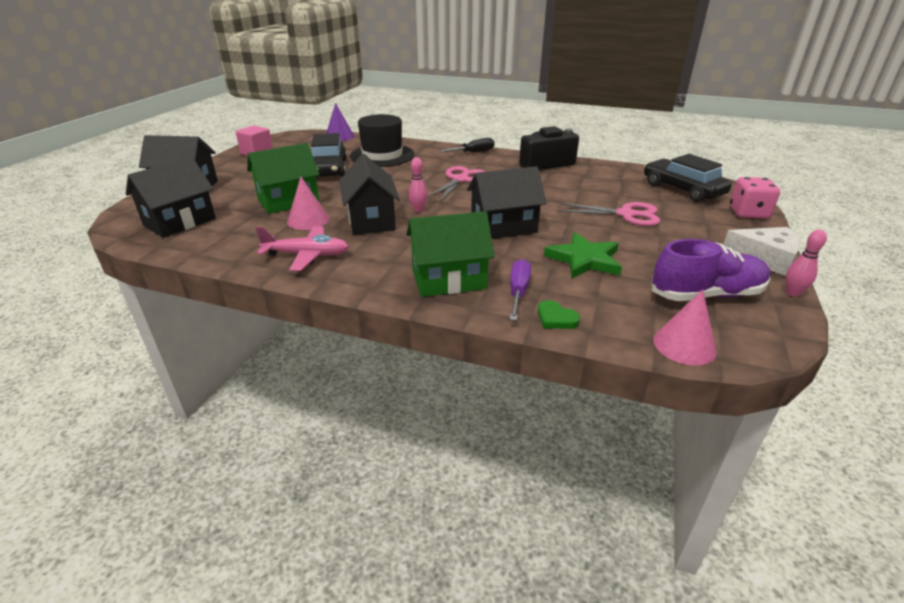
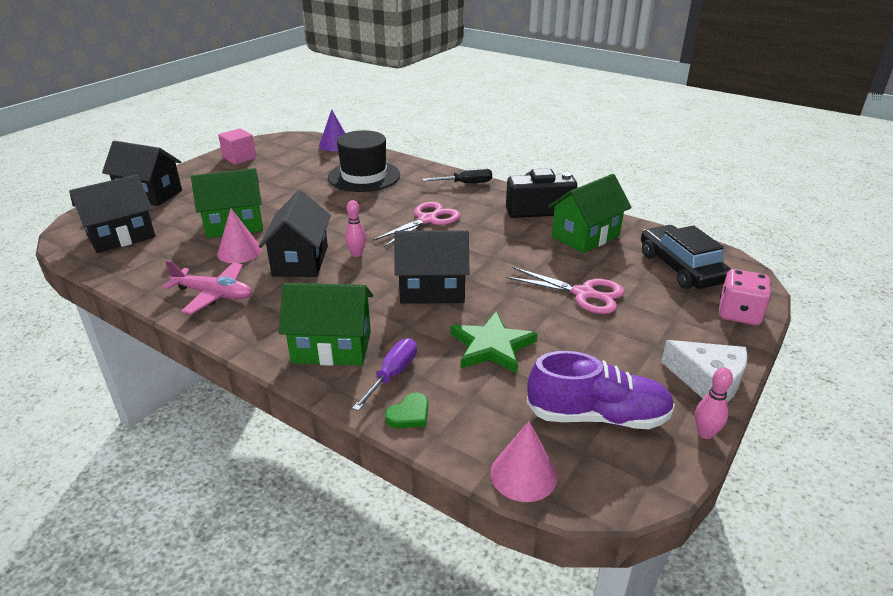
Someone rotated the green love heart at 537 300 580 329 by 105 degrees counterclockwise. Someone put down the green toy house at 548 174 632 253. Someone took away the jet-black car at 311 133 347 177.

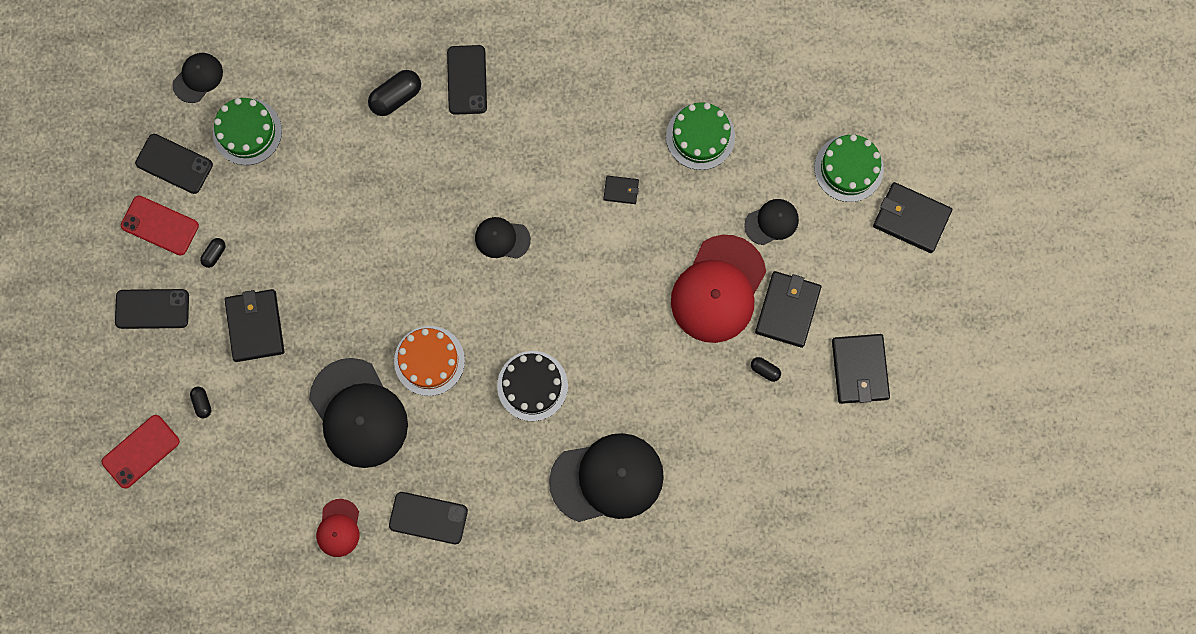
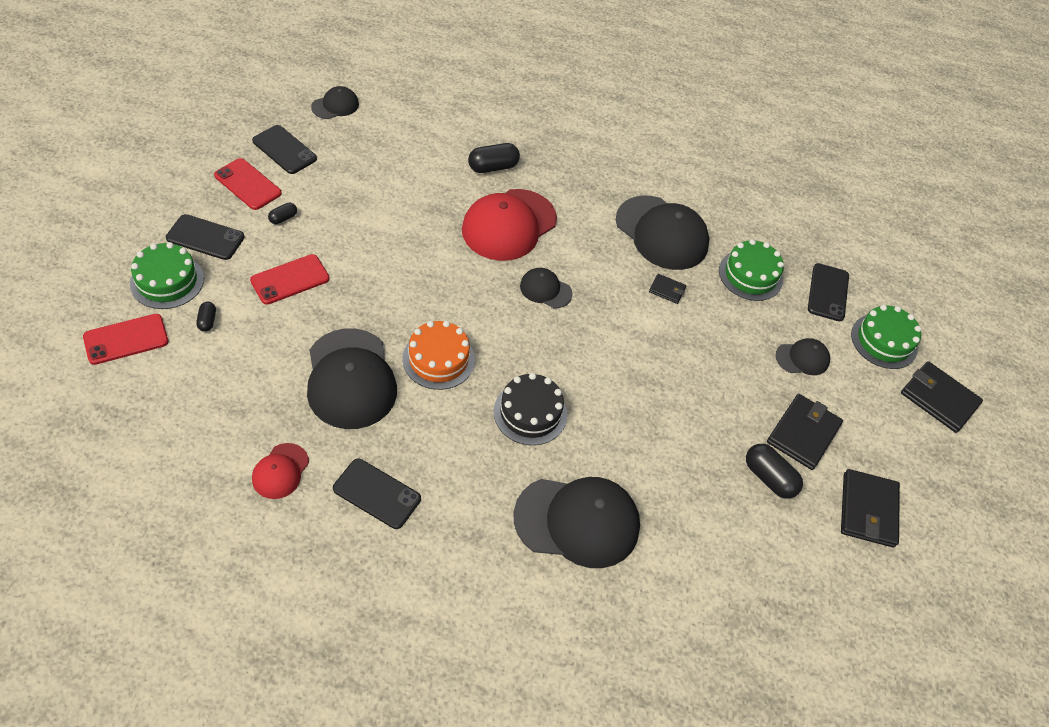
Someone carried the green gateau from 213 98 282 165 to 130 242 204 309. Someone swapped the jet-black wallet at 225 289 284 362 for the crimson mobile phone at 250 254 330 305. Someone carried the crimson cap from 671 235 766 343 to 462 189 557 261. Someone put down the jet-black cap at 616 195 709 270. Someone scaled the jet-black pill at 751 357 781 382 by 1.84. Someone carried the jet-black mobile phone from 447 45 487 115 to 808 263 849 321.

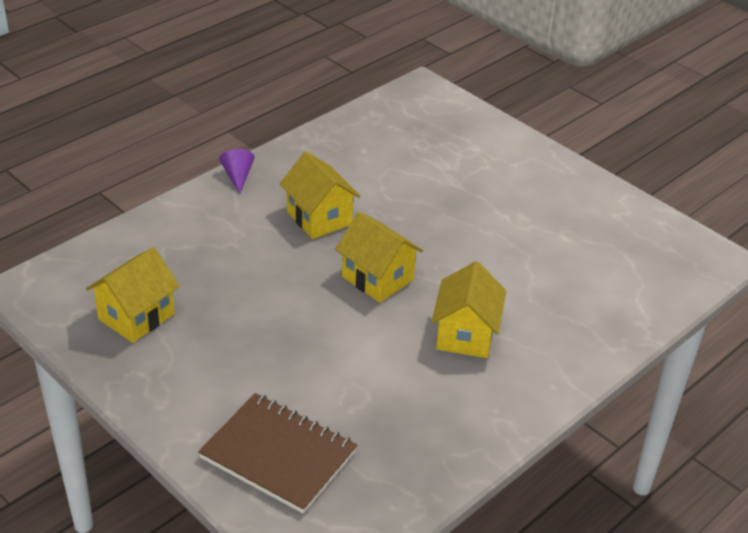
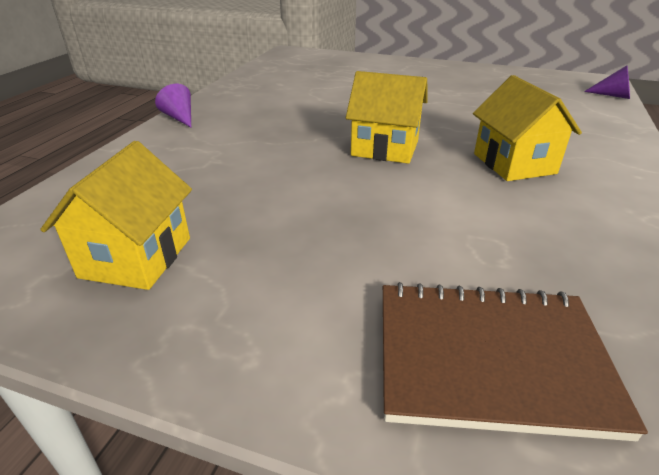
Someone put down the purple cone shape at 584 65 630 99. Someone took away the golden toy house at 280 151 360 239.

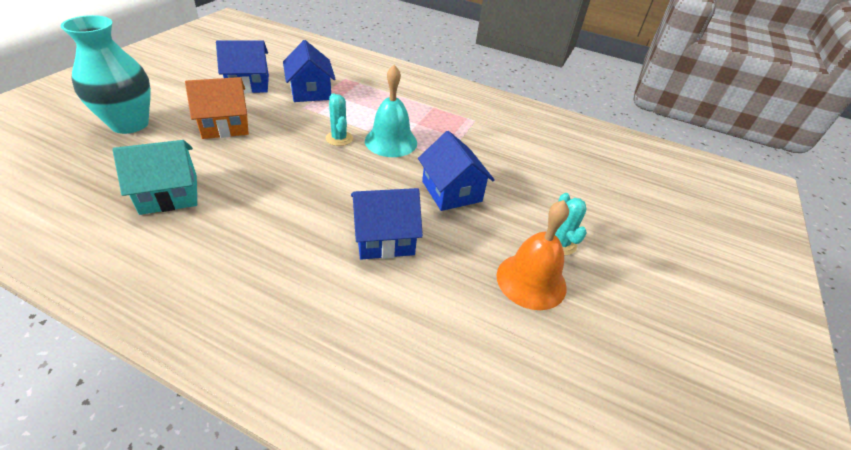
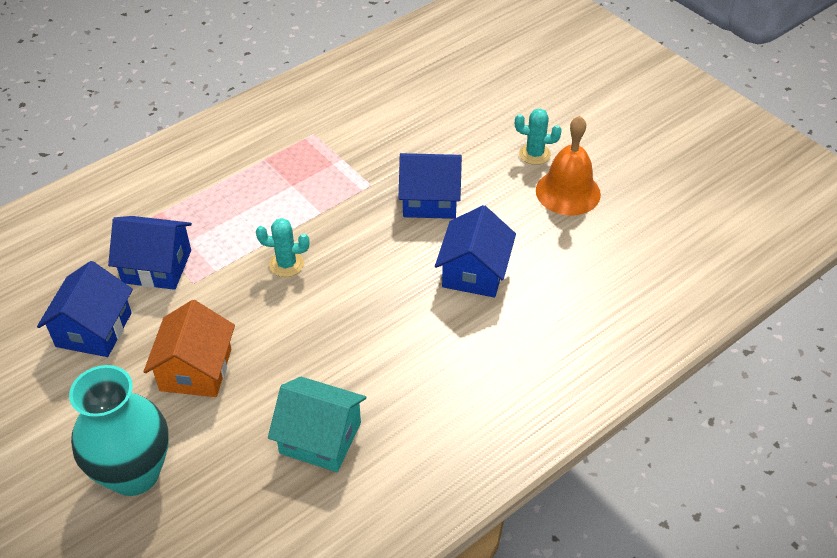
Someone rotated the teal toy house at 113 140 197 215 by 75 degrees counterclockwise. Someone took away the teal school bell at 365 65 417 157.

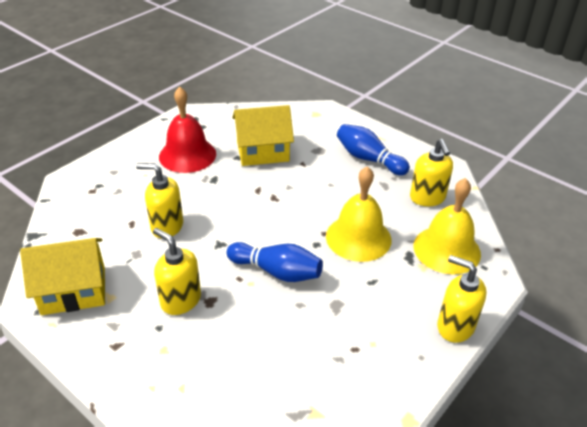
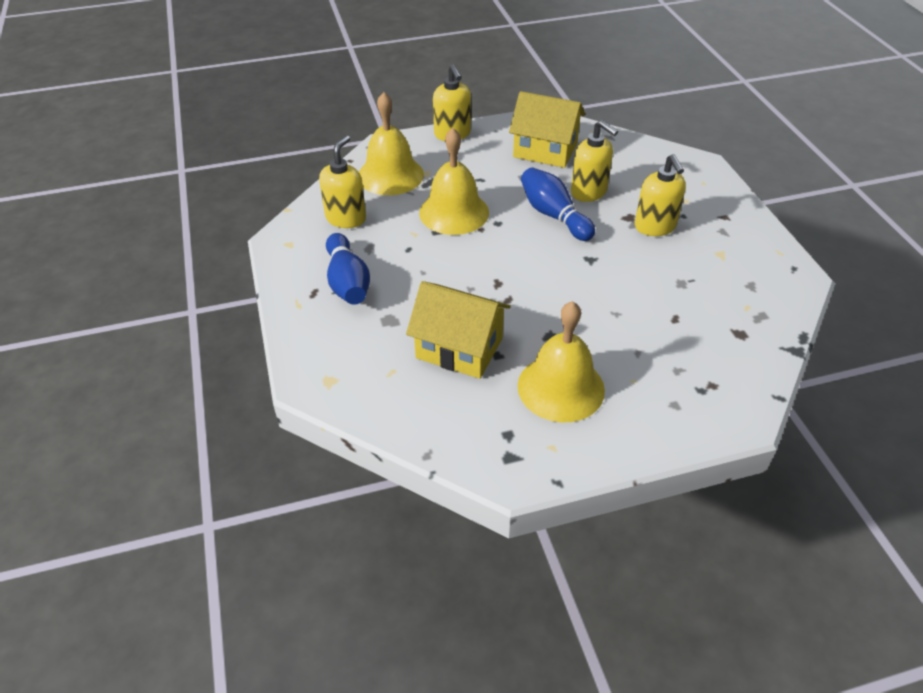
Someone carried the golden toy house from 20 238 105 315 to 509 91 585 168. Someone repainted the crimson school bell at 159 87 216 173, which became the golden school bell at 517 301 605 422. Someone carried the golden soap pump from 136 163 183 239 to 571 120 618 202.

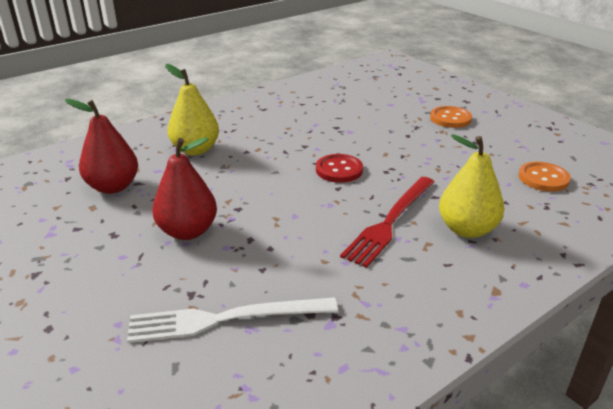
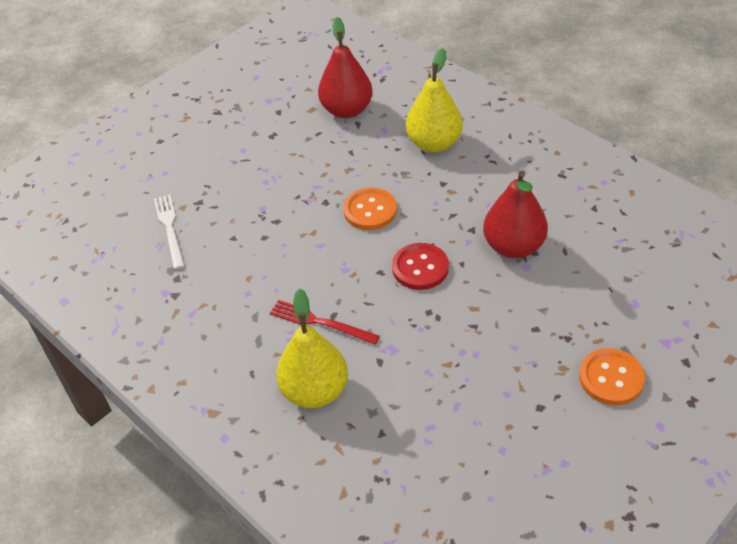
Someone scaled the pure white fork at 127 297 338 343 by 0.63. Someone scaled the crimson fork at 340 177 434 268 by 0.63. Someone carried the orange-coloured sewing button from 518 162 571 192 to 343 188 397 230. Someone carried the crimson pear from 152 137 217 240 to 483 171 548 258.

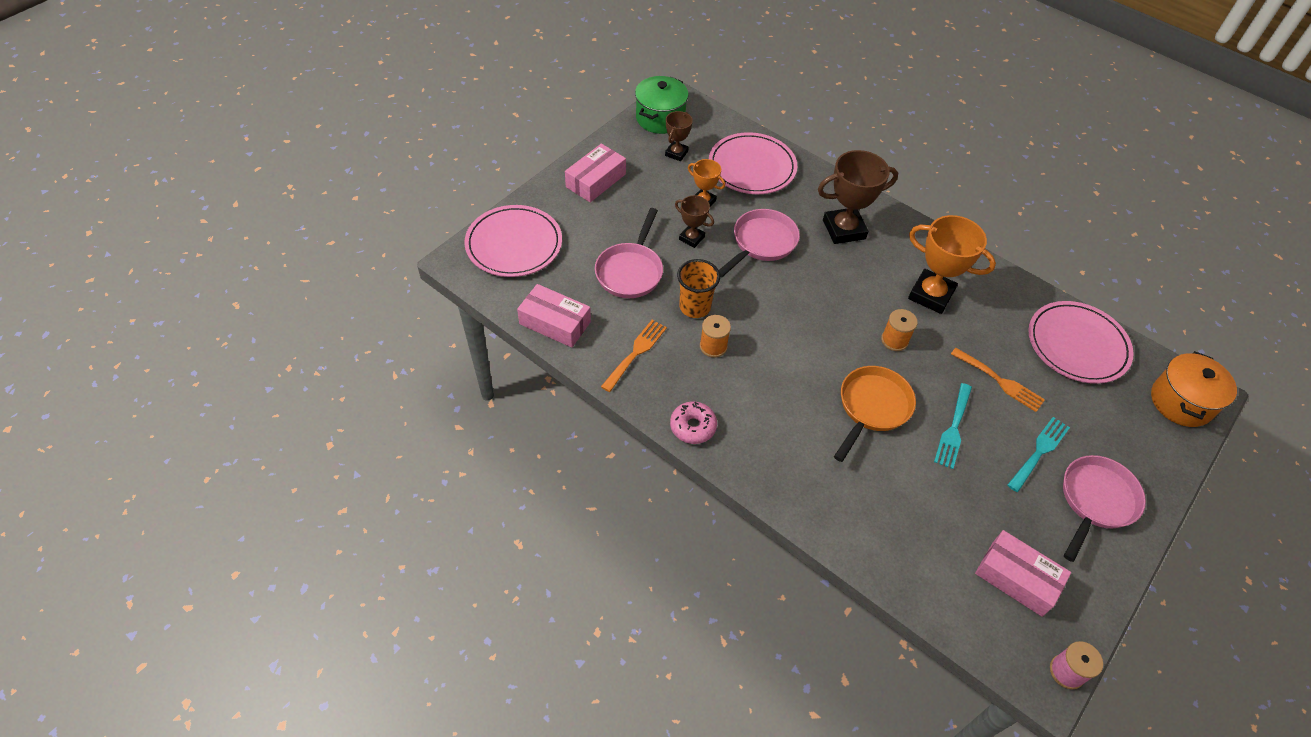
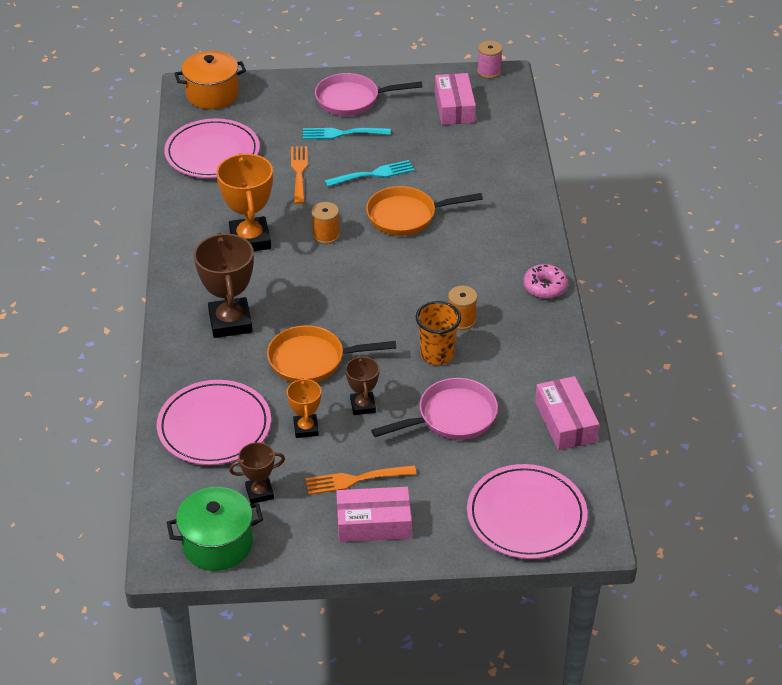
Someone rotated the dark brown trophy at 818 150 898 244 by 45 degrees clockwise. Someone repainted the rose-pink frying pan at 719 209 800 277, which became the orange-coloured frying pan at 267 325 396 382. Someone carried the orange-coloured fork from 601 320 667 392 to 305 465 417 495.

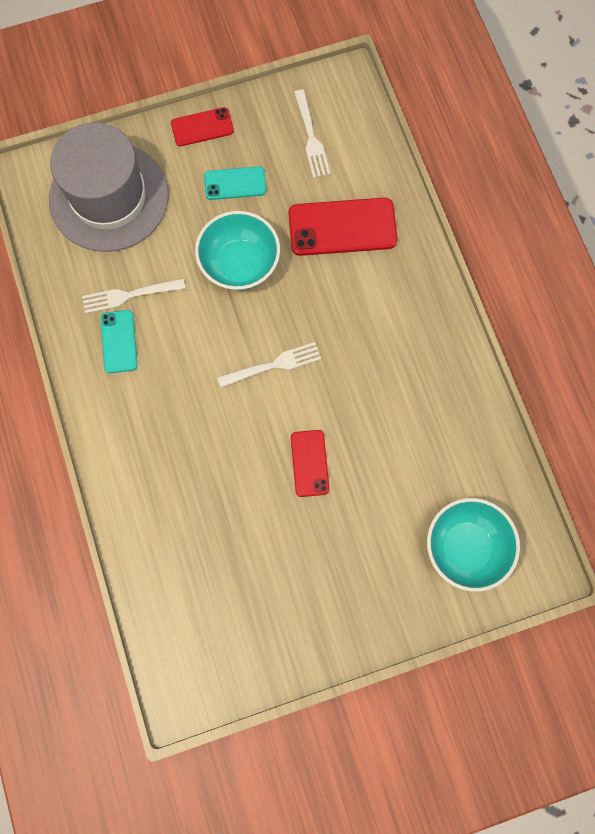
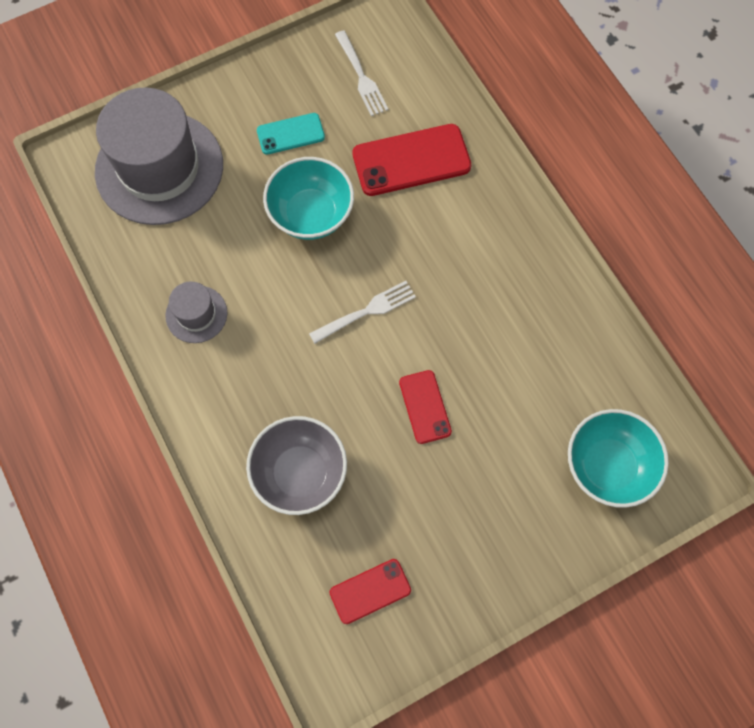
Someone swapped the teal mobile phone at 100 310 137 373 for the grey top hat at 165 281 228 343. Someone put down the grey deep dish at 246 416 347 515. Someone carried the crimson mobile phone from 171 107 234 146 to 329 559 411 624. Someone took away the pure white fork at 82 278 186 314.

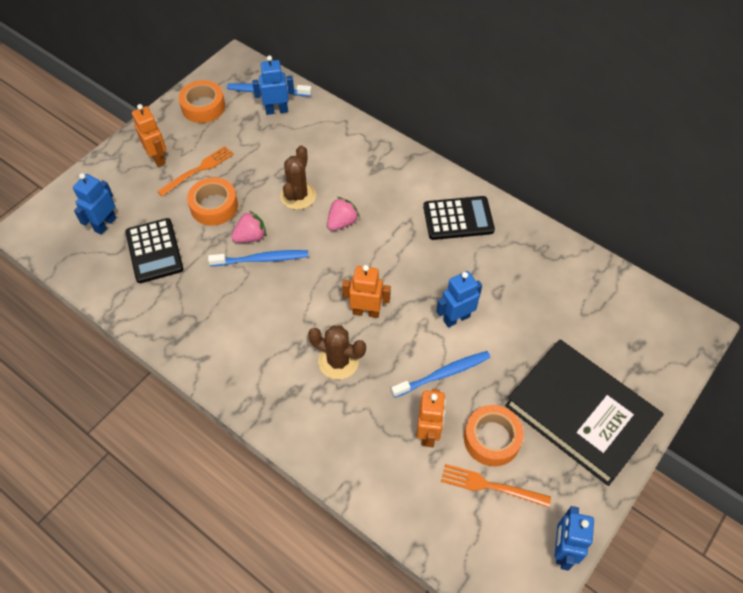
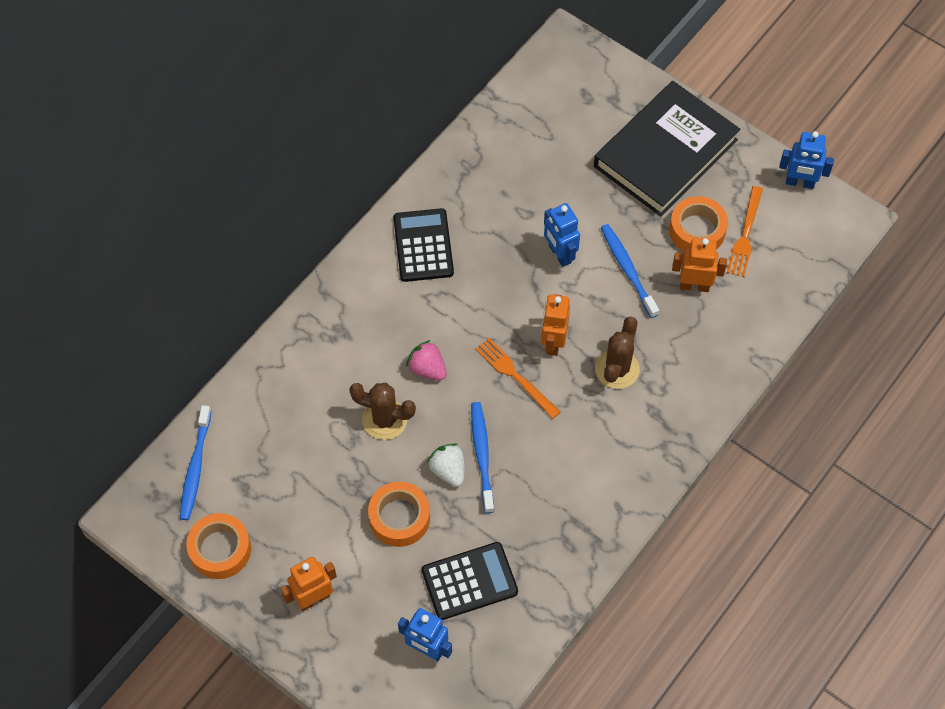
Someone repainted the rose-pink toy strawberry at 231 211 266 243, which became the pure white toy strawberry at 427 443 464 487. Someone carried the orange-coloured fork from 157 146 234 196 to 475 338 560 419. Someone took away the cobalt toy robot at 252 55 294 115.

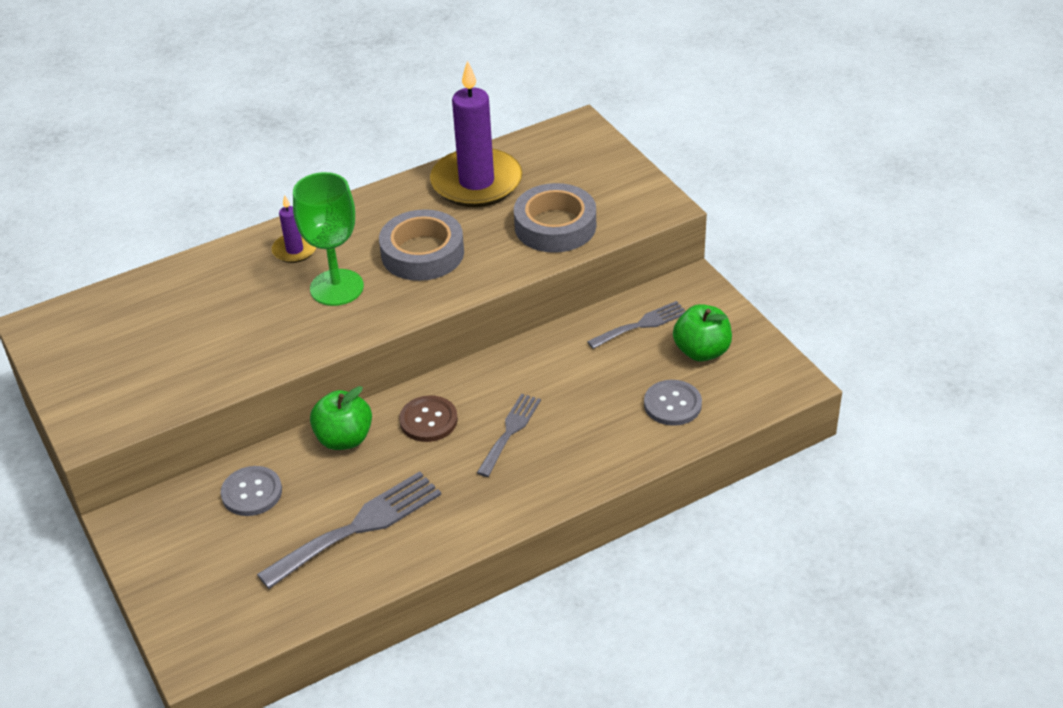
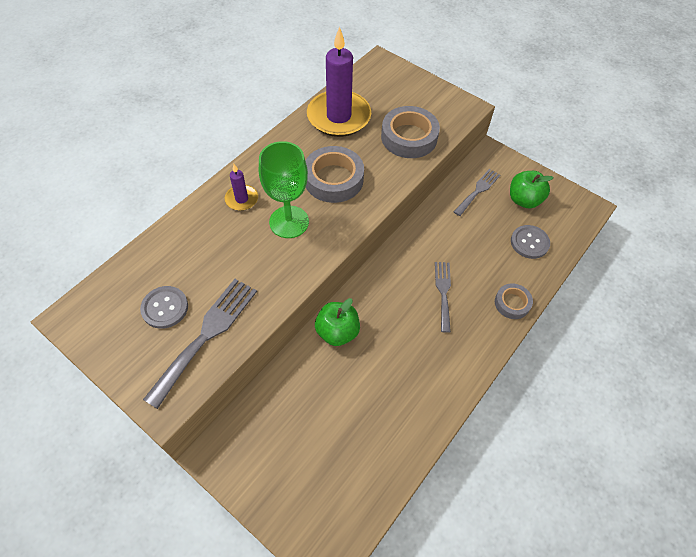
Someone carried the grey sewing button from 221 466 282 516 to 140 286 188 329. Someone carried the grey fork from 257 471 441 589 to 143 279 257 409. Someone put down the grey roll of tape at 495 283 533 319. Someone took away the dark brown sewing button at 399 395 458 442.

